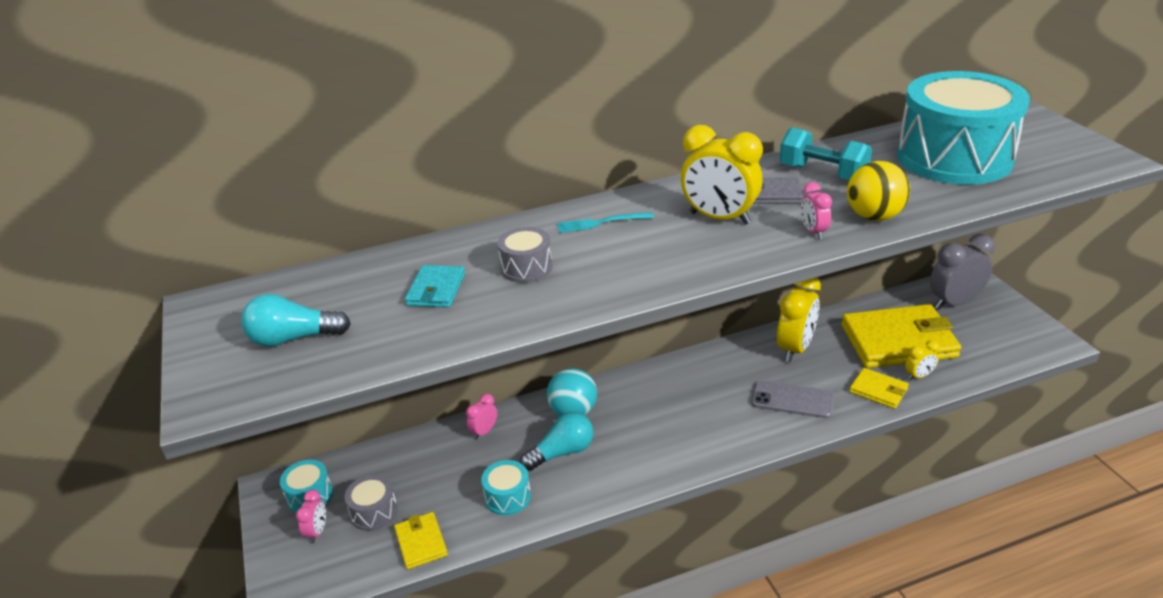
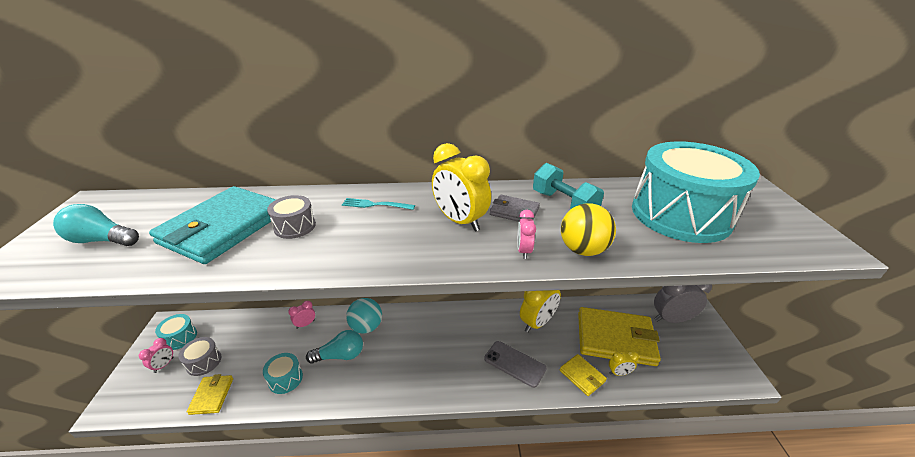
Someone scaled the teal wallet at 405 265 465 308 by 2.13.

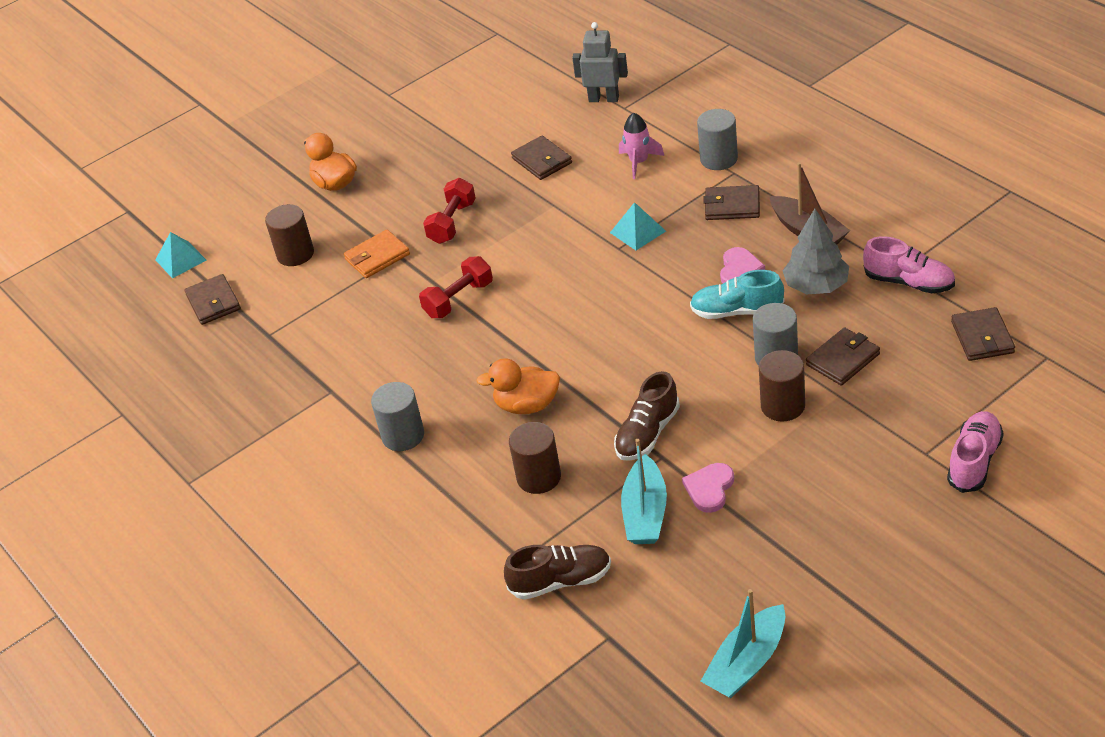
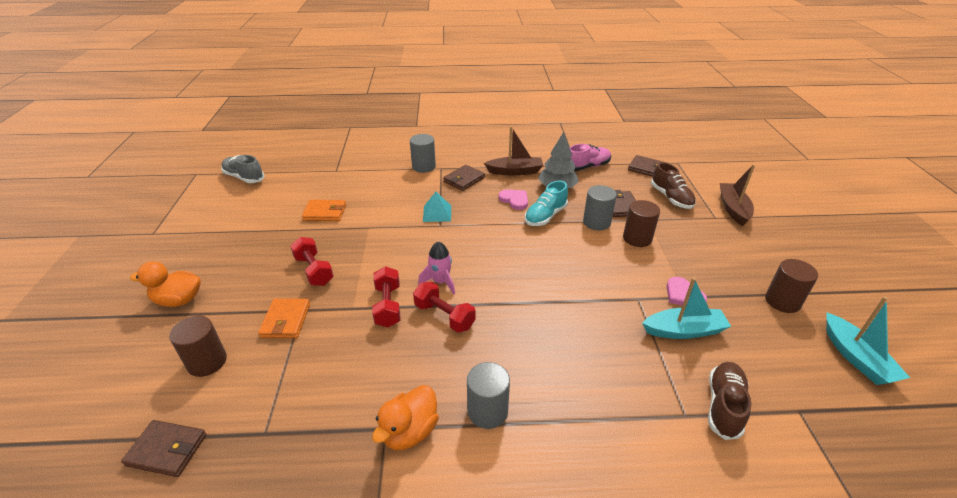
Someone put down the grey lace-up shoe at 221 155 265 183. Someone repainted the dark brown wallet at 511 136 572 180, which became the orange-coloured wallet at 302 200 346 221. Someone carried the orange-coloured toy duck from 476 359 560 414 to 372 385 439 450. Someone put down the crimson hand weight at 413 281 476 333. Someone carried the rose-pink rocket from 619 113 664 179 to 418 241 455 294. Someone rotated the teal sailboat at 621 439 667 544 by 45 degrees counterclockwise. Someone carried the dark brown lace-up shoe from 614 371 680 461 to 651 162 696 209. Someone swapped the rose-pink lace-up shoe at 947 411 1004 493 for the dark brown sailboat at 720 164 755 226. Someone carried the dark brown cylinder from 509 422 561 494 to 765 259 818 313. Someone took away the teal solid pyramid at 155 232 206 279. Someone took away the grey toy robot at 572 22 628 102.

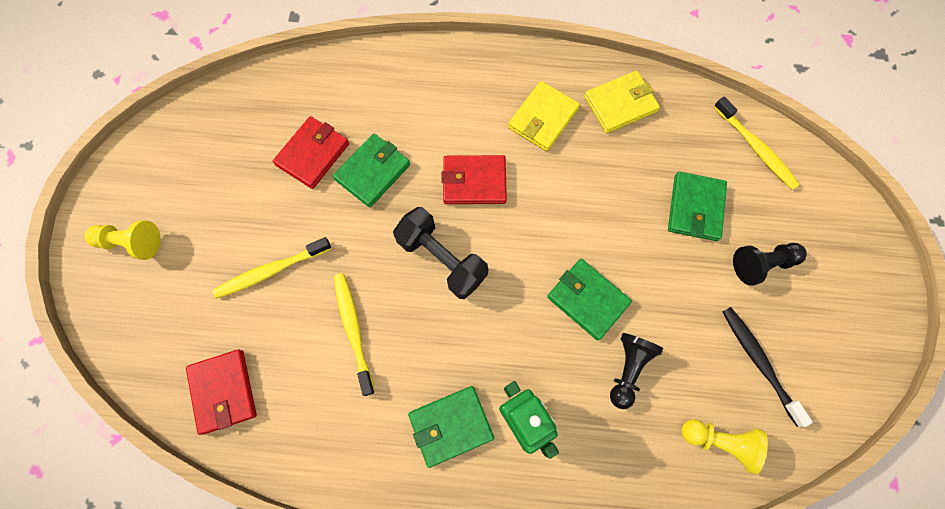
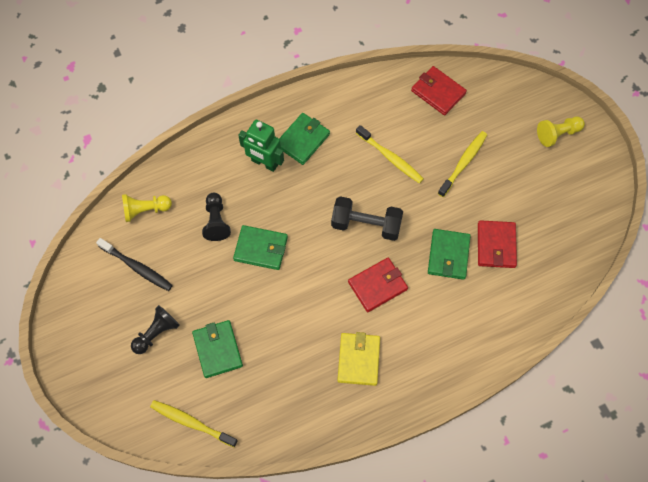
Someone took away the golden wallet at 584 71 660 133.

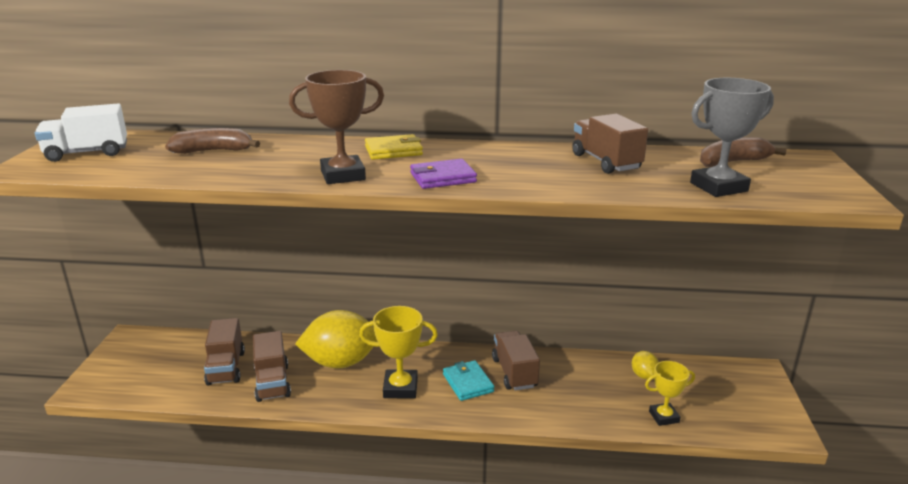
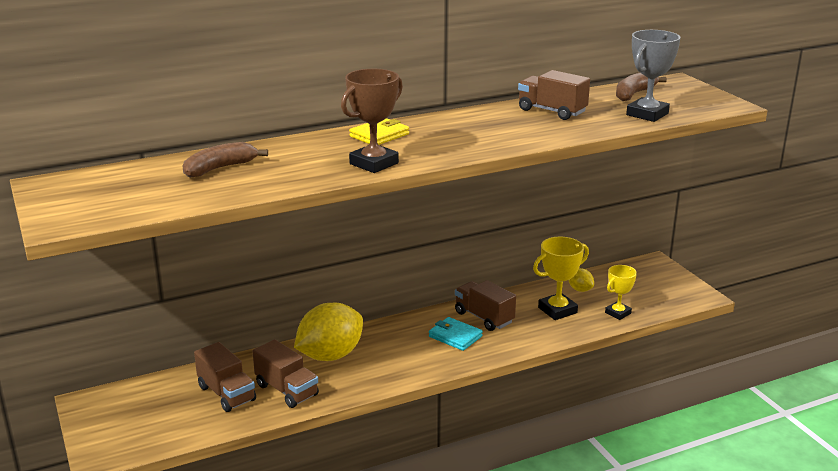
Someone carried the golden trophy from 359 306 438 398 to 533 237 589 320. Someone took away the pure white lorry at 35 103 127 162. Someone took away the purple wallet at 410 159 477 189.

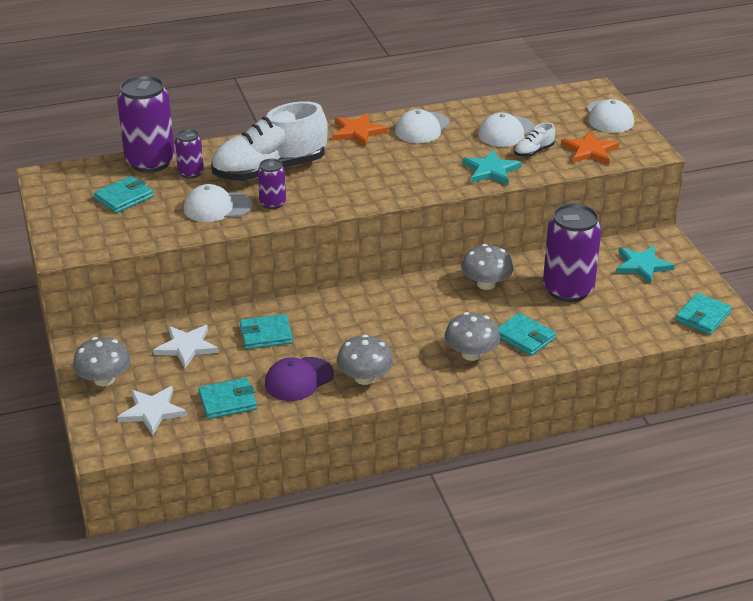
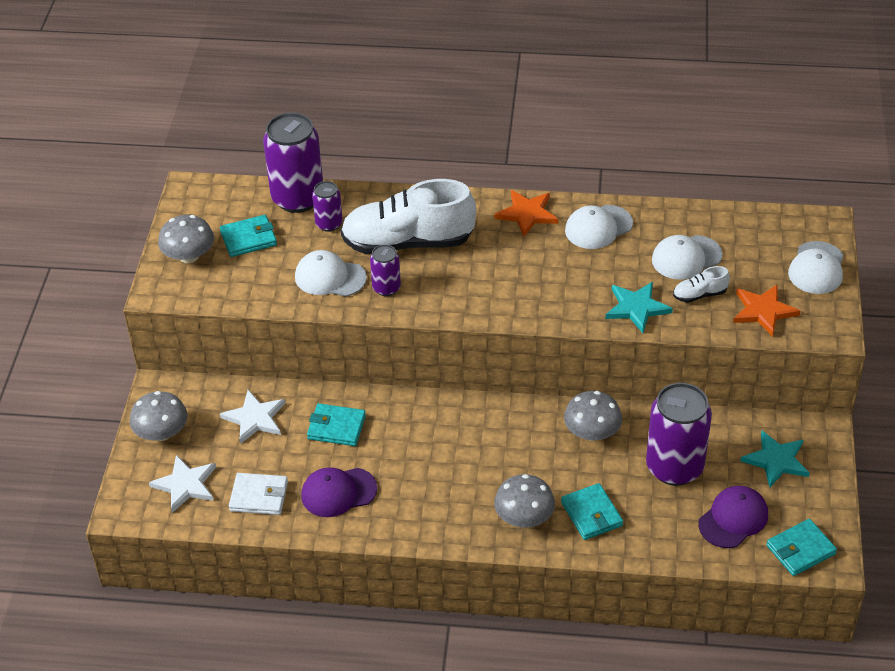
Someone carried the grey fungus from 336 335 393 385 to 158 215 214 263. Someone repainted the teal wallet at 198 378 257 419, which became the pure white wallet at 229 473 288 515. Someone put down the purple cap at 698 486 768 548.

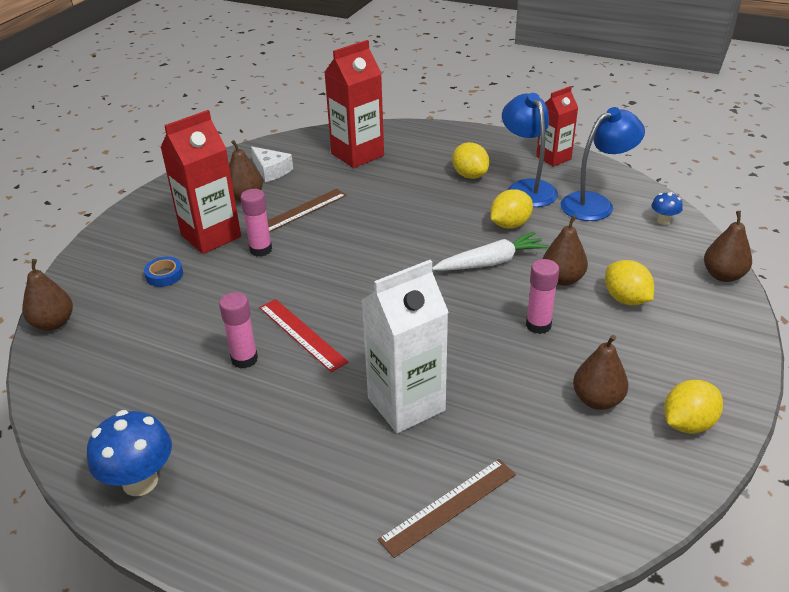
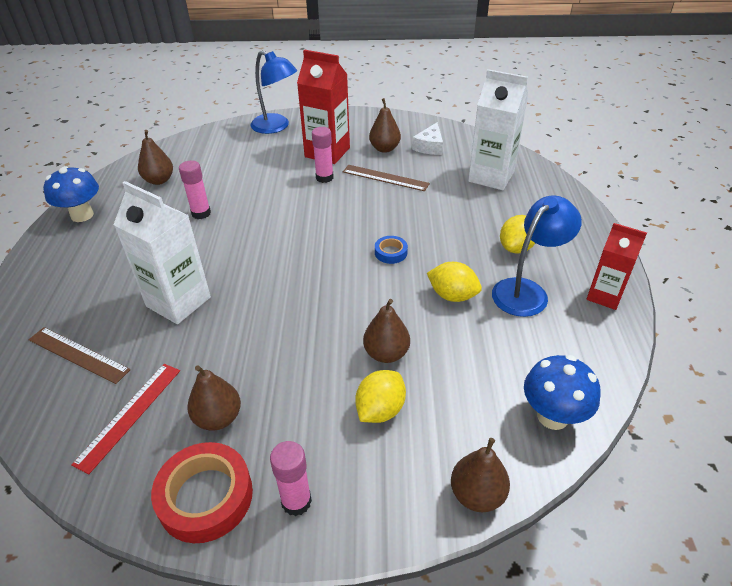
Someone carried the crimson measuring stick from 259 299 348 372 to 71 364 180 474. Someone carried the dark brown pear from 22 259 73 331 to 138 130 173 185. Someone swapped the golden lemon at 664 380 723 433 for the crimson roll of tape at 151 442 253 543. Someone carried the cobalt lamp from 561 107 645 221 to 250 51 297 134. Someone carried the rose-pink glue stick from 526 259 559 334 to 270 441 312 516. Someone carried the cobalt roll of tape from 144 257 183 287 to 375 236 408 264. Someone repainted the crimson juice carton at 324 40 384 168, which became the pure white juice carton at 468 69 528 190. Someone scaled the cobalt fungus at 651 192 683 225 by 1.90. Someone took away the pure white root vegetable at 432 232 549 271.

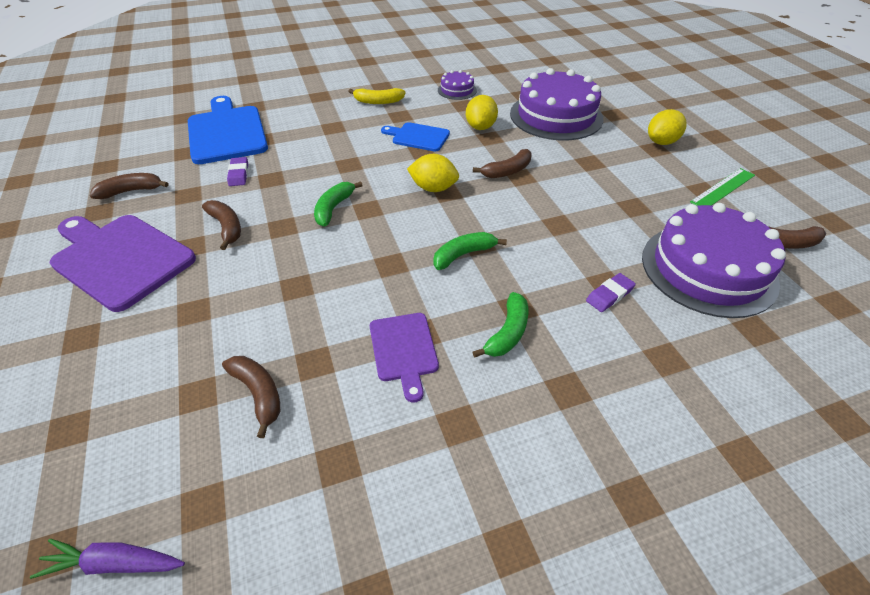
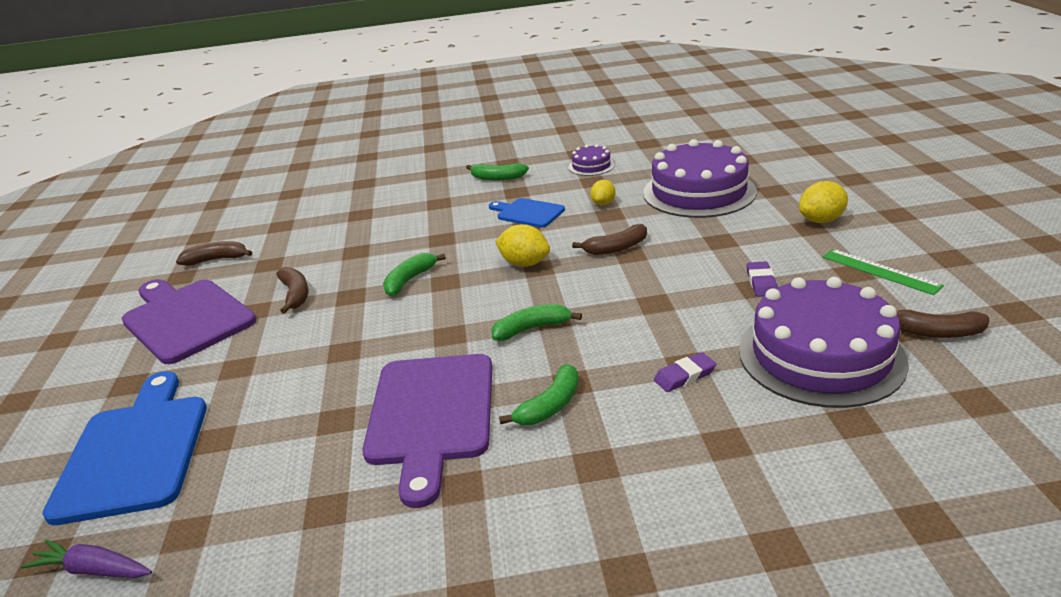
Someone carried the cobalt cutting board from 188 96 268 164 to 42 371 207 525. Someone scaled the purple cutting board at 370 313 439 402 by 1.82. Someone repainted the golden banana at 348 88 406 104, which became the green banana at 466 163 529 181. Someone scaled the golden lemon at 466 95 498 130 by 0.66. Someone carried the purple eraser from 227 157 248 186 to 747 261 778 296. Someone rotated the green measuring stick at 690 168 755 206 by 75 degrees clockwise. Someone took away the dark brown banana at 222 356 280 438.

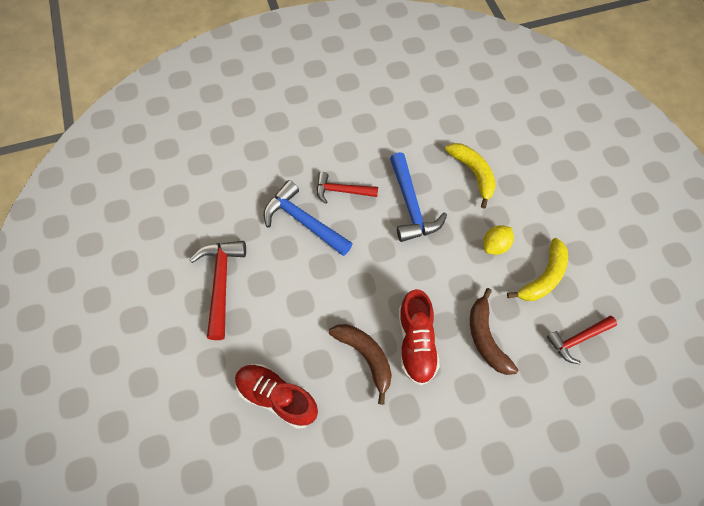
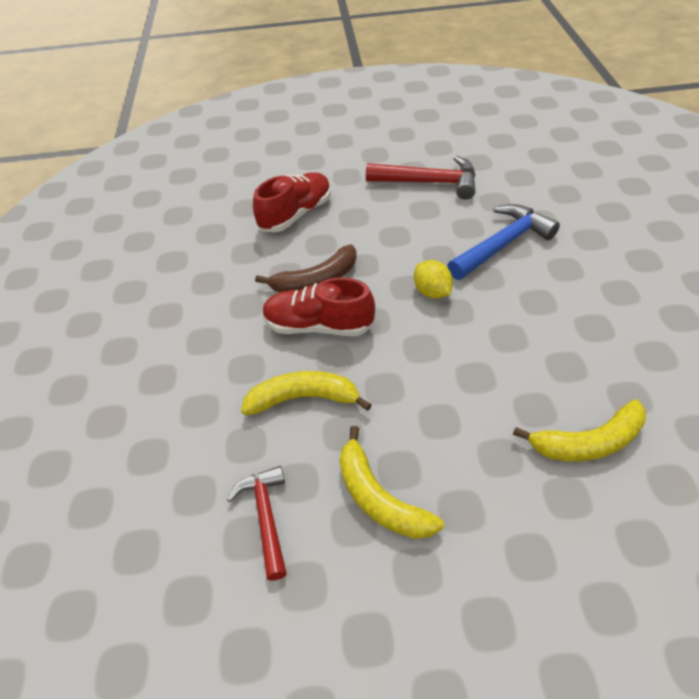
Someone repainted the dark brown banana at 470 288 518 375, which became the golden banana at 241 371 372 416. Someone carried the golden lemon from 483 225 514 255 to 414 260 453 299. Someone took away the crimson carpenter's hammer at 317 172 378 204. Someone took away the cobalt carpenter's hammer at 390 152 447 242.

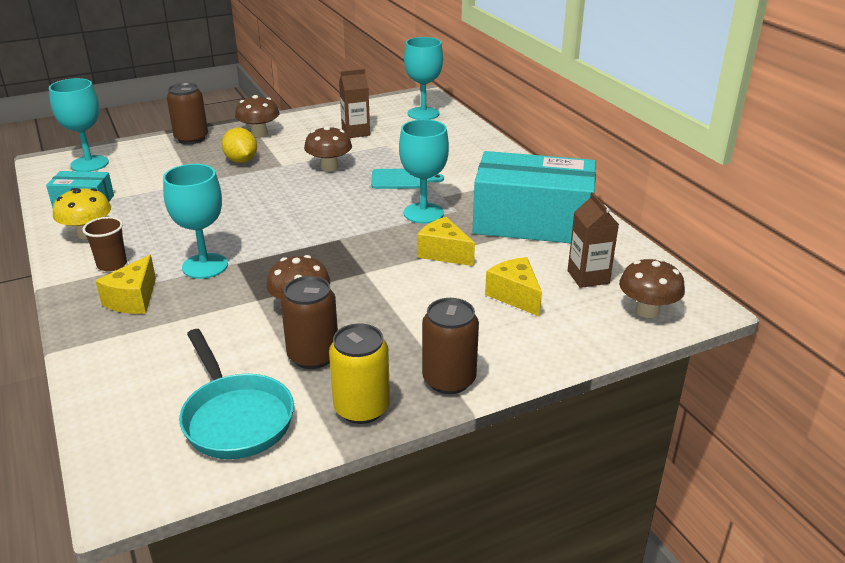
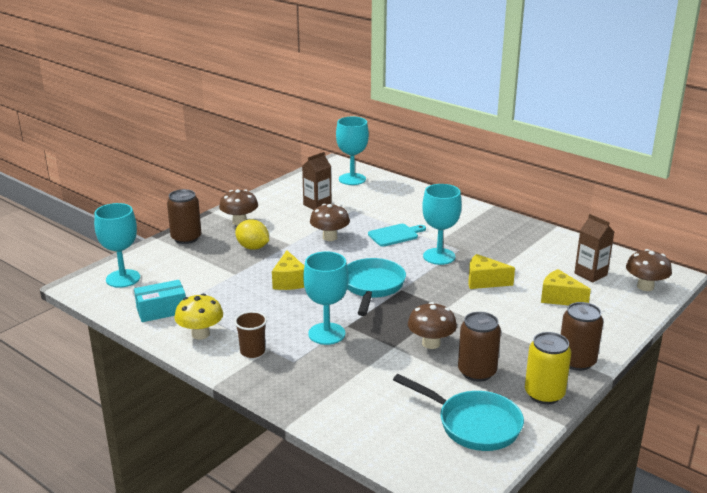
Someone carried the golden piece of cheese from 96 255 156 314 to 272 250 304 290. Someone put down the teal frying pan at 347 258 406 316. Someone took away the teal parcel at 473 151 596 243.

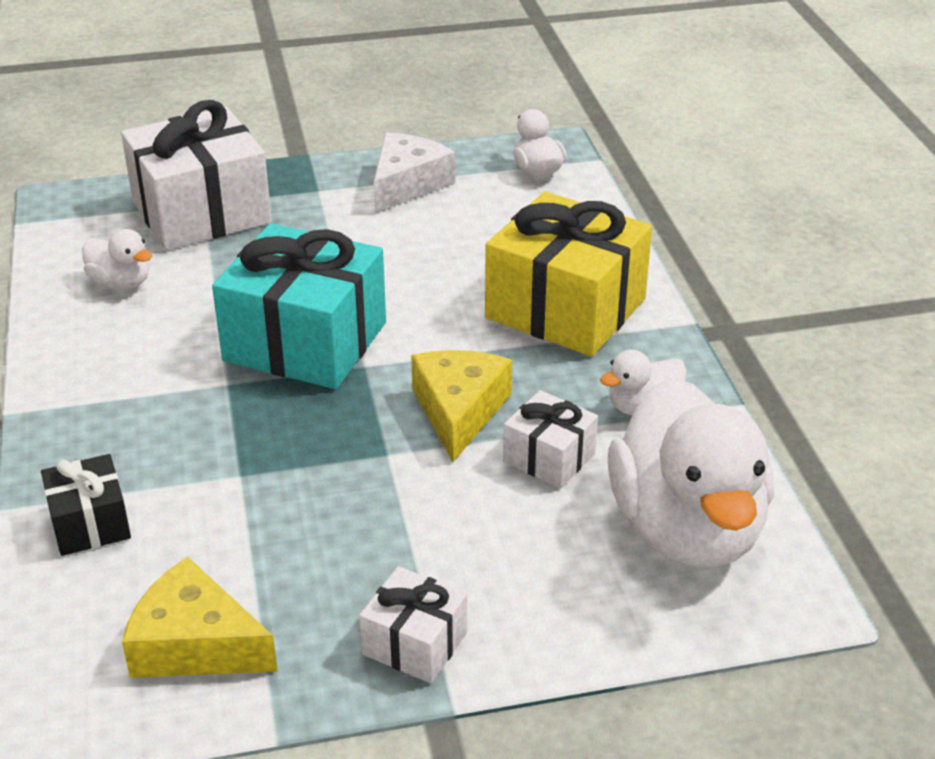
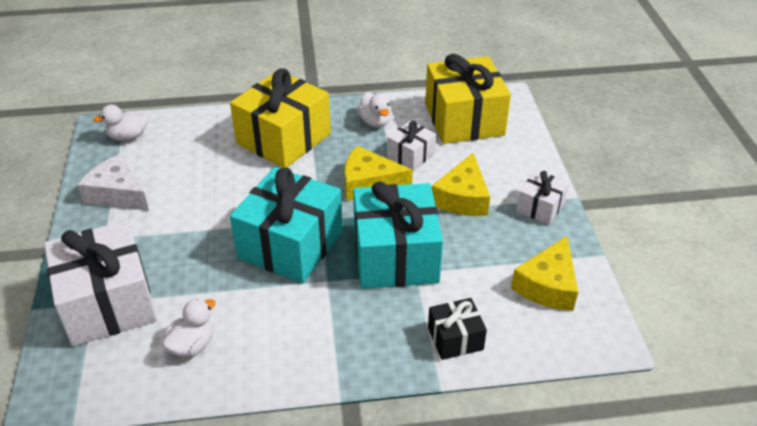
Someone put down the teal present at 353 182 443 289. Someone swapped the pure white toy duck at 608 377 774 568 for the golden present at 425 54 511 144. Someone put down the golden piece of cheese at 432 153 490 216.

